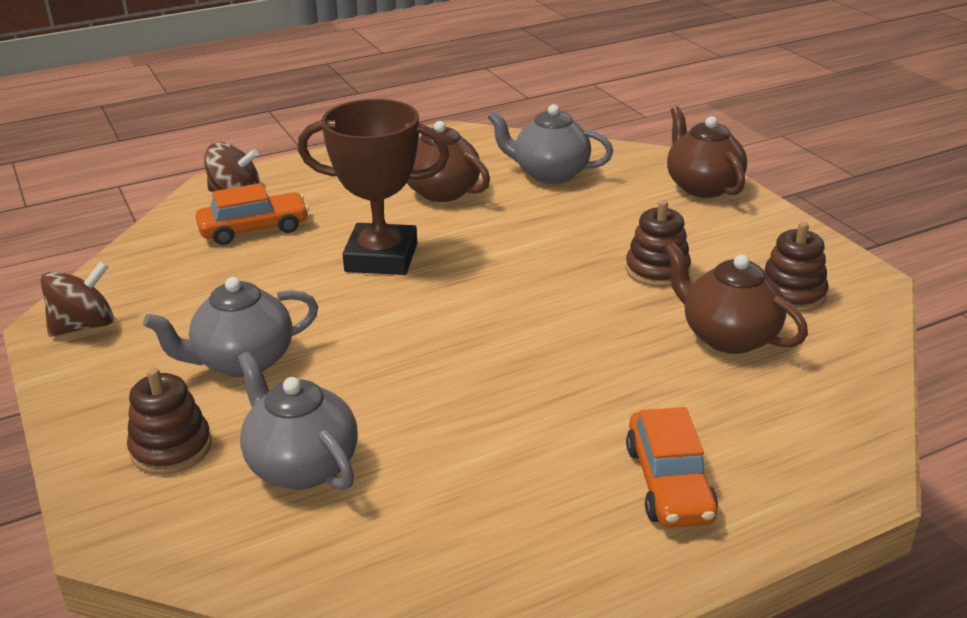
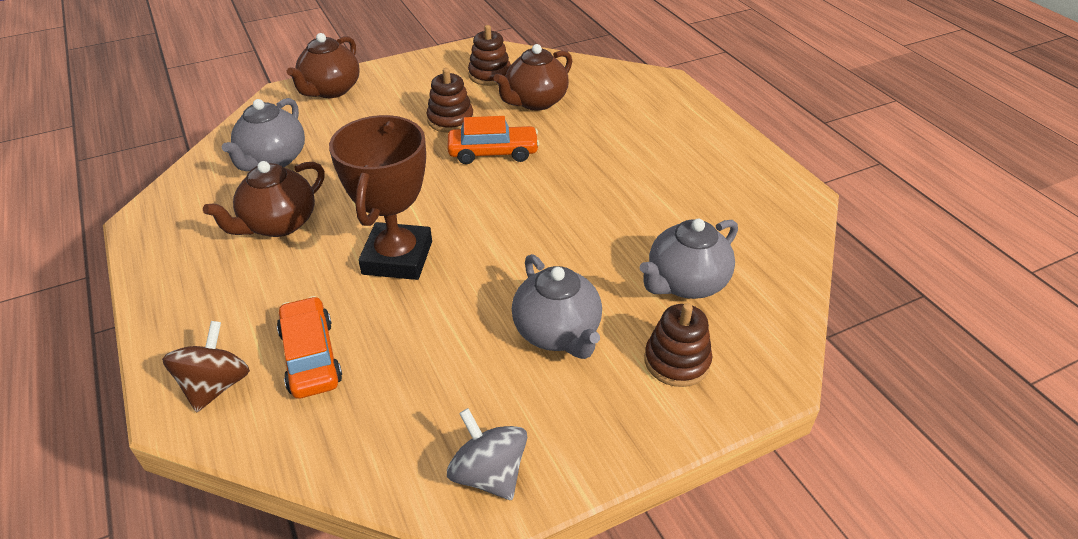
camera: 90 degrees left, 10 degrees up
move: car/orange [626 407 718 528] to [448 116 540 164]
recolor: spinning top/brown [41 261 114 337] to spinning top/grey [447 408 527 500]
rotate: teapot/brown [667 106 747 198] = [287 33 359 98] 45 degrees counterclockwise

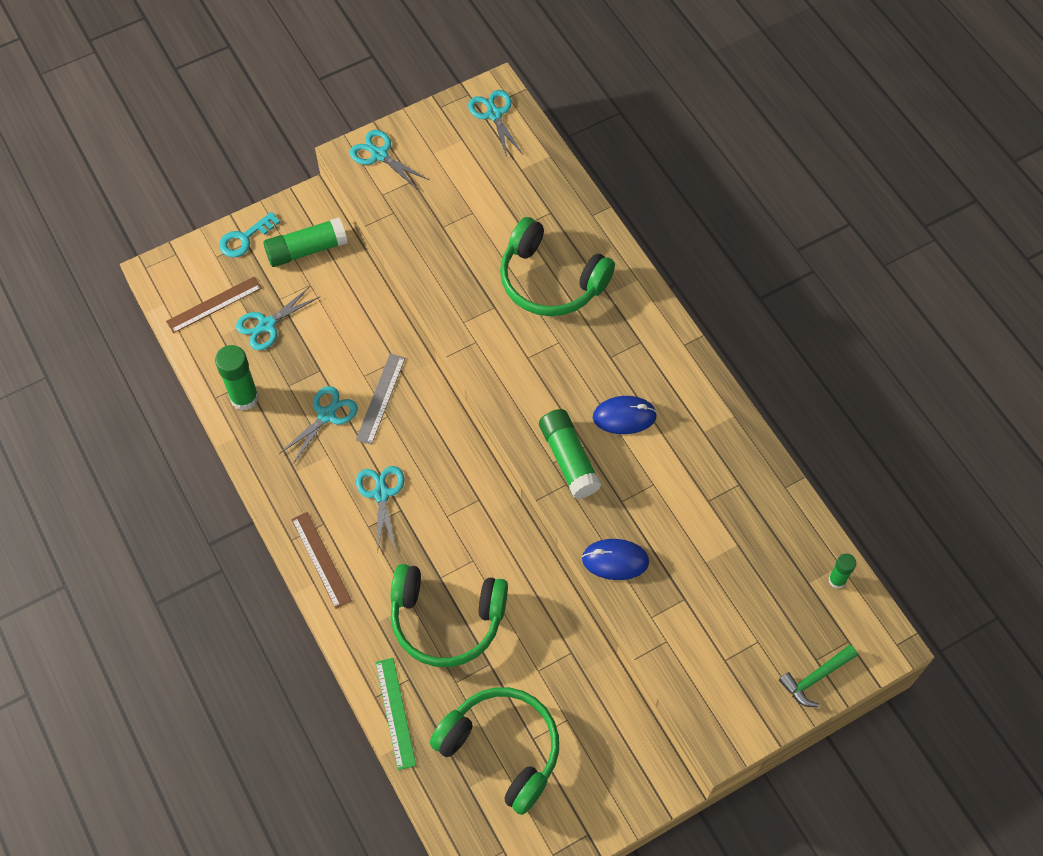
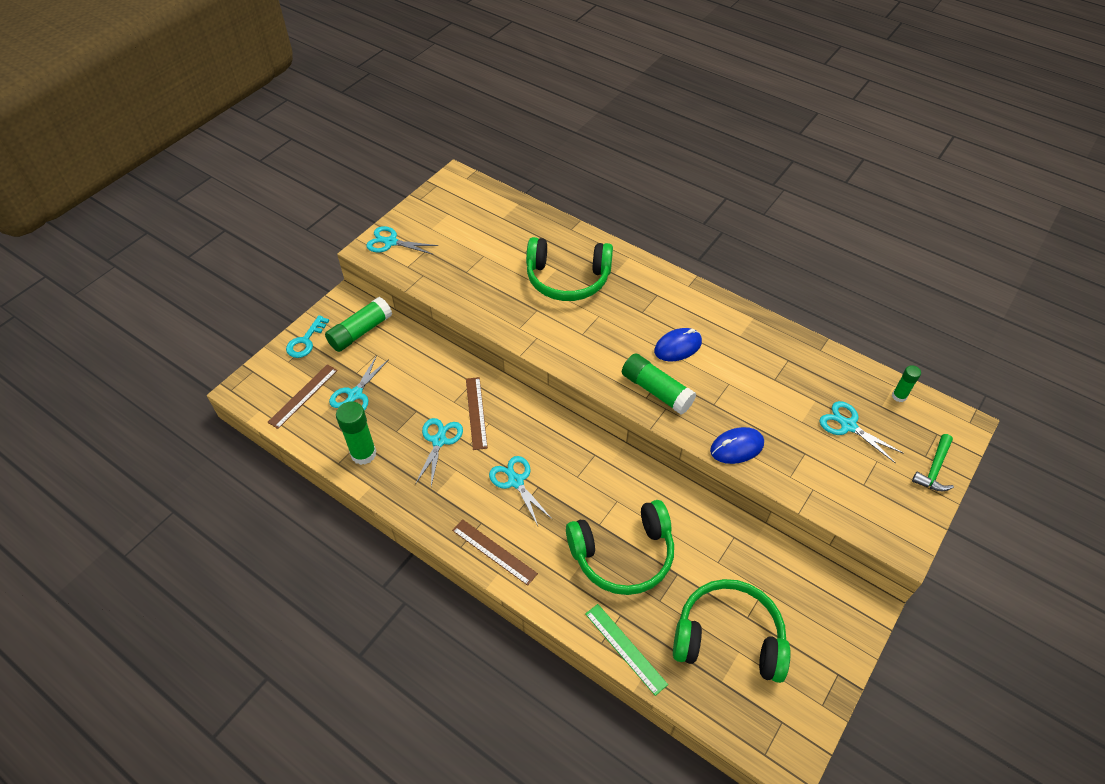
camera: 25 degrees left, 10 degrees down
move: scissors/turquoise [468 90 523 157] to [819 401 904 463]
recolor: ruler/grey [356 354 405 445] to ruler/brown [466 377 488 450]

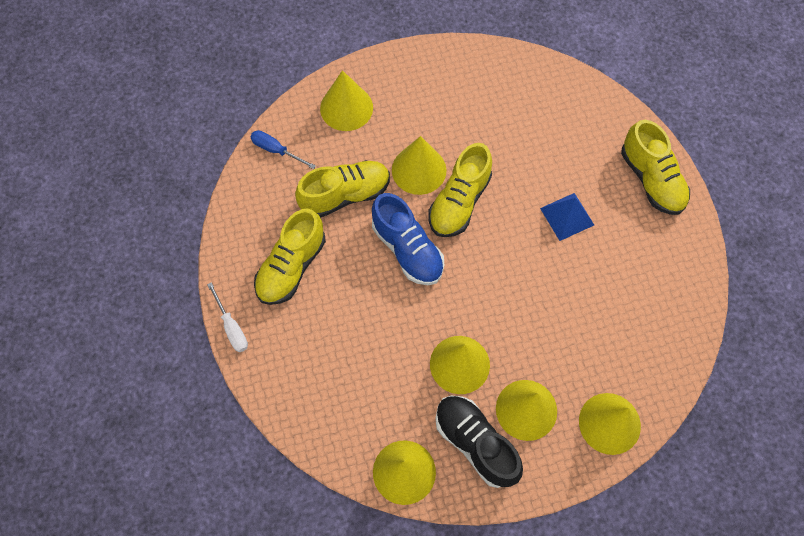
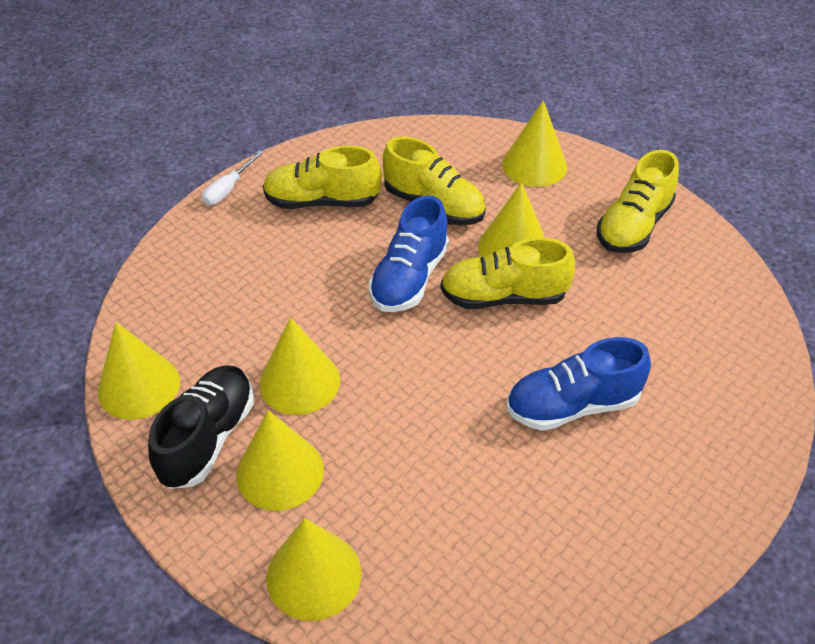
camera: 60 degrees right, 20 degrees down
delete: screwdriver/blue [250 130 316 169]
move: shoe/yellow [621 120 690 215] to [597 150 679 253]
replace: pyramid/blue [540 193 594 241] to shoe/blue [506 337 651 431]

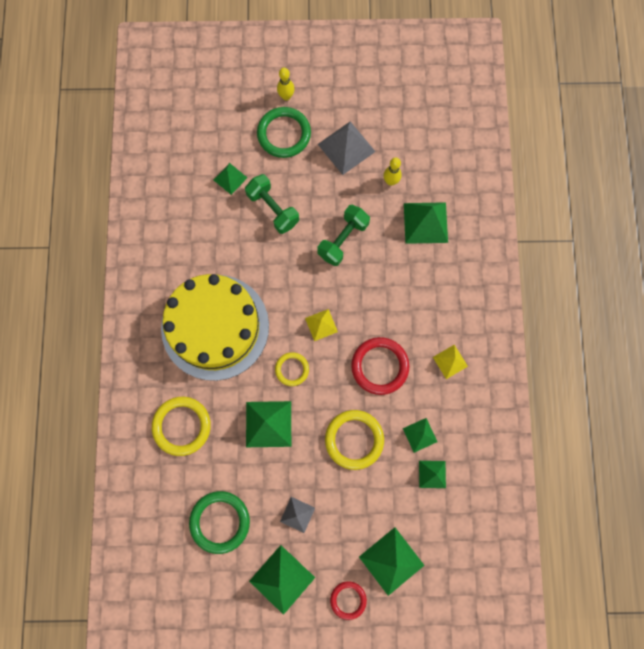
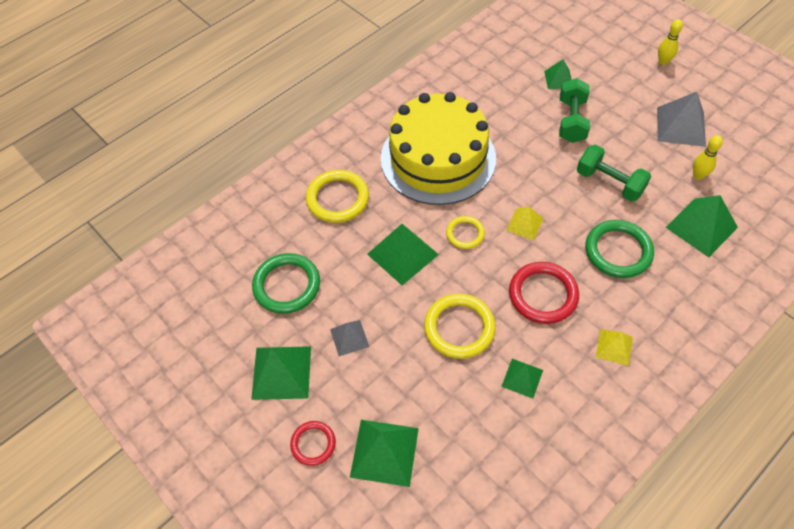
camera: 50 degrees right, 20 degrees down
delete: pyramid/green [419 461 446 488]
move: ring/green [257 107 311 158] to [586 220 654 278]
rotate: dumbbell/green [317 205 370 266] = [577 144 651 202] 45 degrees clockwise

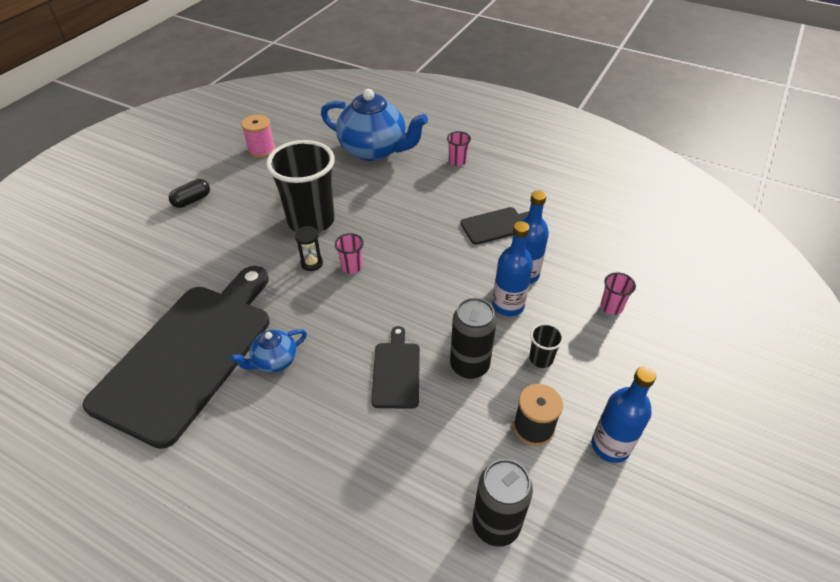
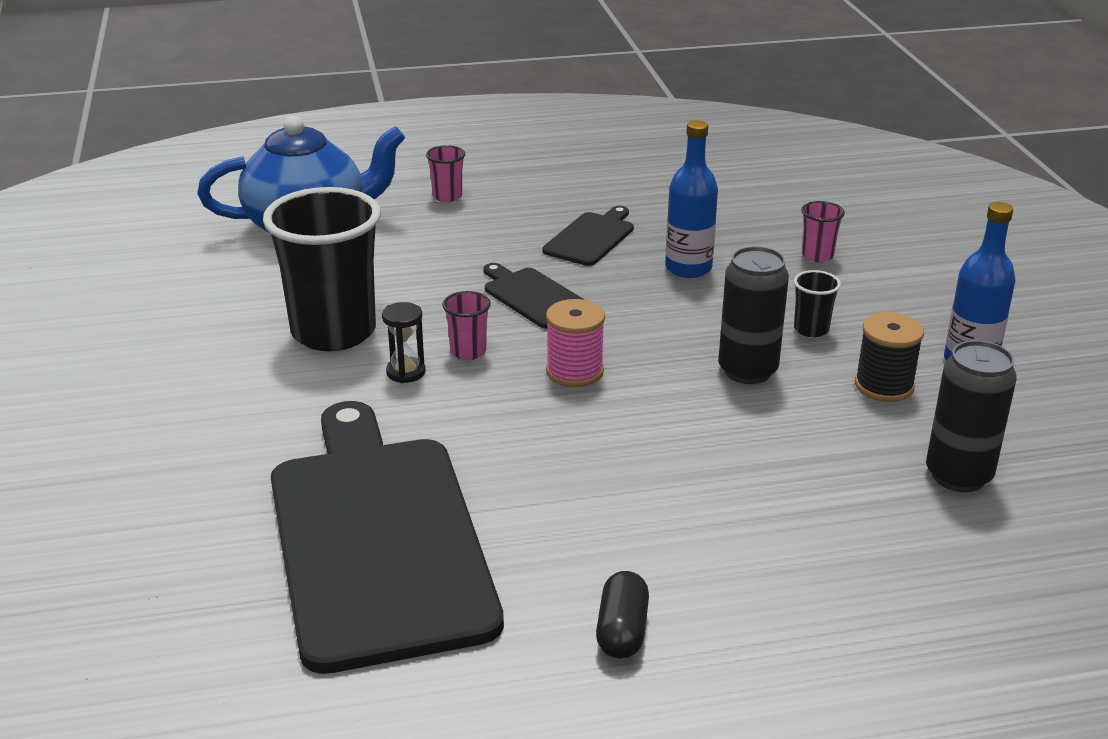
camera: 40 degrees left, 15 degrees down
delete: bottle/blue [492 221 533 316]; teapot/blue [231 329 307 372]
move: spool/pink [241 115 275 158] to [546 299 605 387]; capsule/black [169 179 210 208] to [596 571 649 658]; cutting board/black [371 326 420 409] to [483 263 585 329]

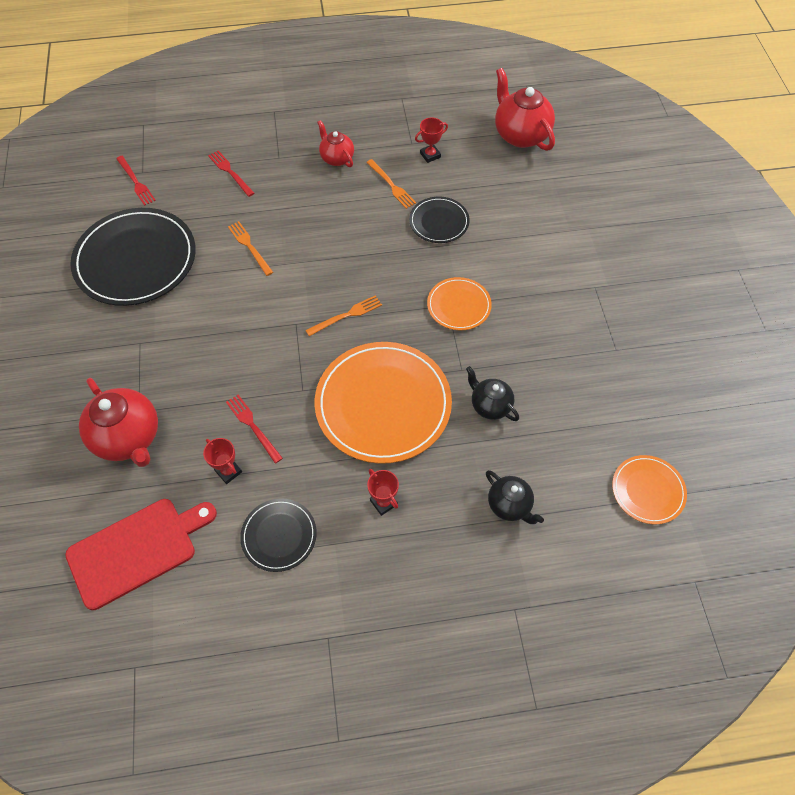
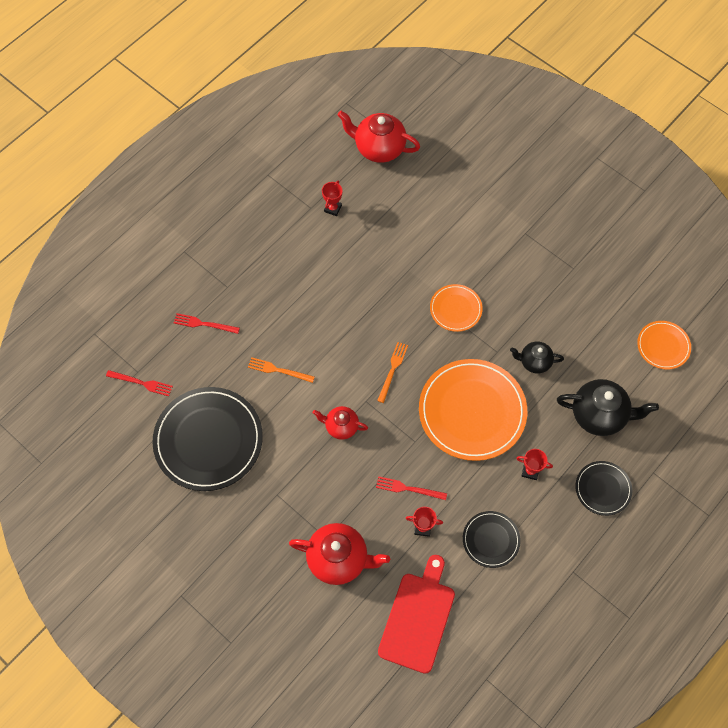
camera: 40 degrees left, 5 degrees up
delete: fork/orange [366 159 416 209]
move: teapot/red [317 120 354 167] to [313 406 368 440]; plate/black [409 197 470 243] to [575 461 632 516]
resize: teapot/black [486 470 544 524] = [557 379 659 436] x1.71

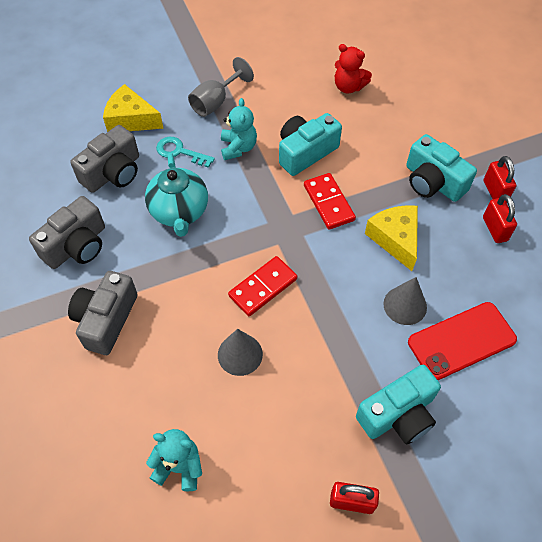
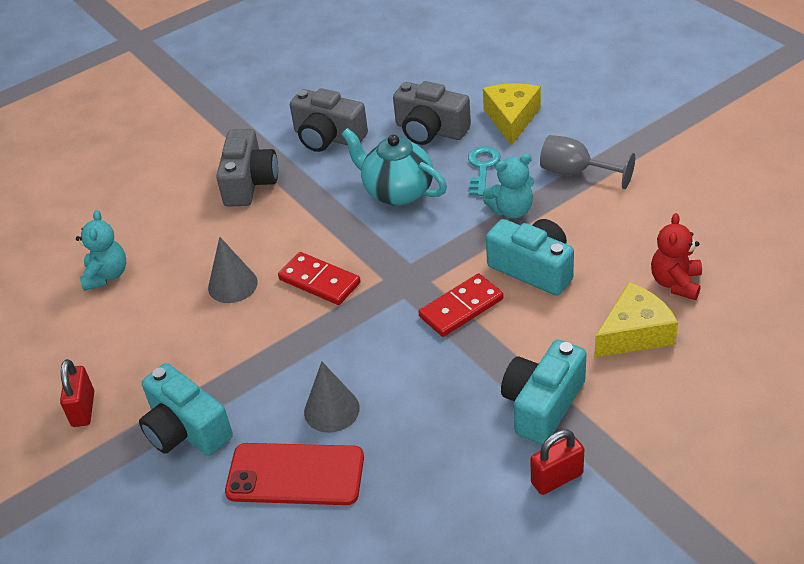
camera: 80 degrees right, 15 degrees down
delete: padlock/red [483 194 517 243]
move: cheese/yellow [365 205 418 271] to [594 282 678 358]
rotate: teapot/turquoise [145 153 208 237] = [341 128 447 206] 60 degrees clockwise; camera/grey [68 271 138 355] = [216 129 278 207] 90 degrees clockwise; phone/red [408 302 517 380] = [225 443 364 505] 45 degrees counterclockwise

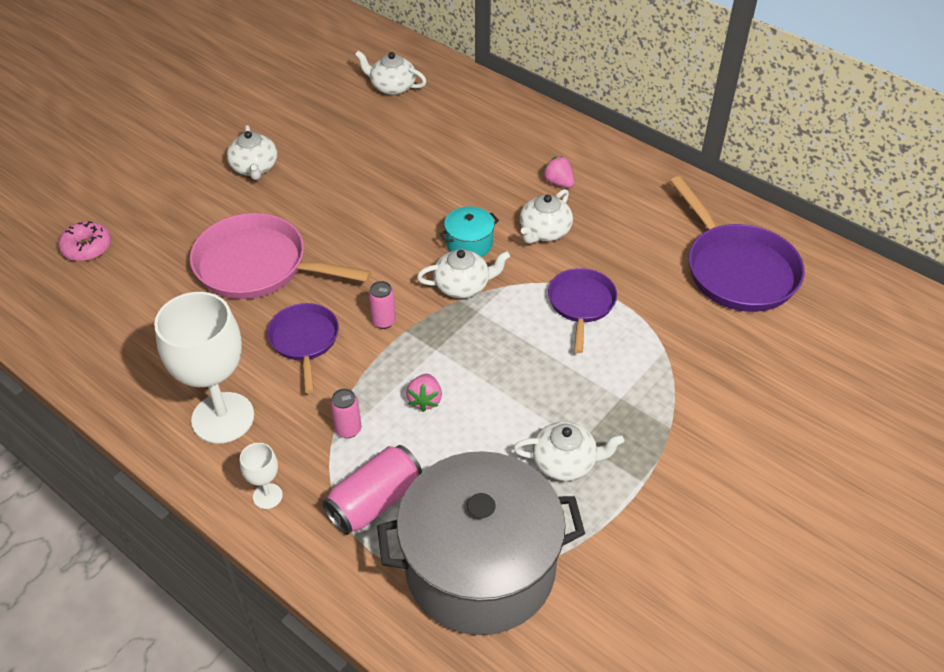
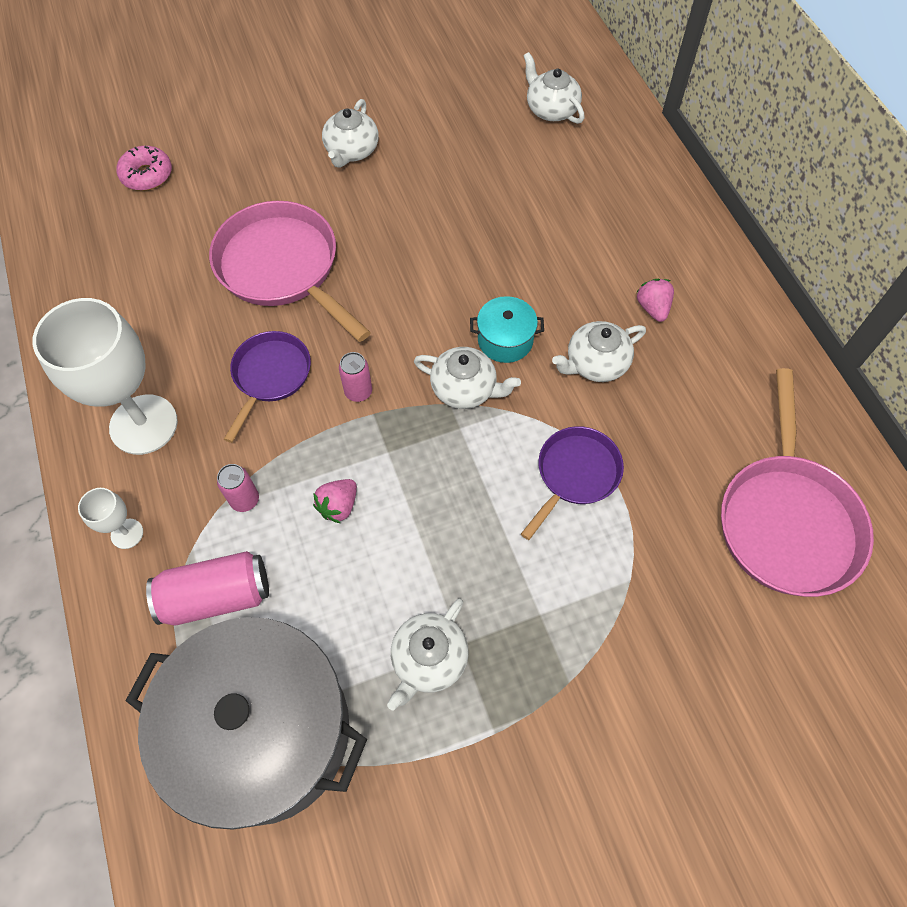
camera: 30 degrees right, 15 degrees up
recolor: pan/purple [670 176 805 312] to pan/pink [721 368 874 597]
rotate: teapot/white [513 421 624 481] = [387 599 468 710] 90 degrees clockwise

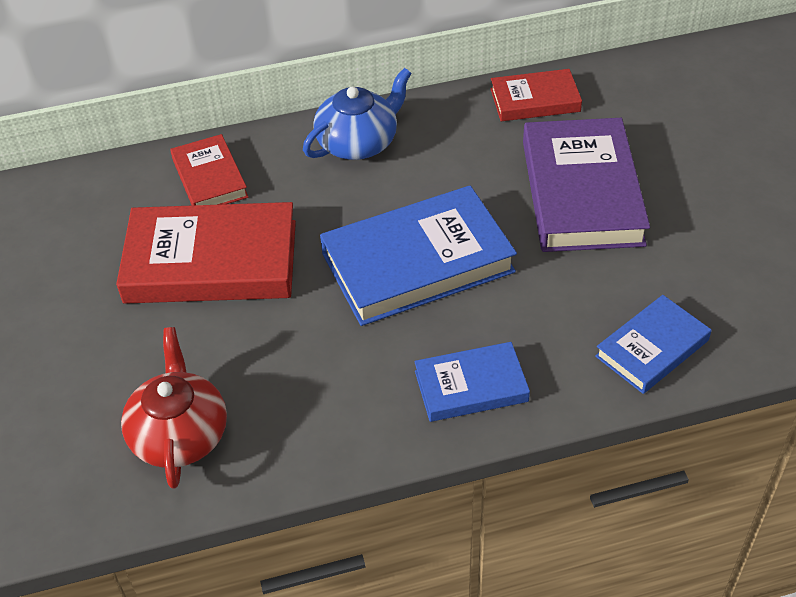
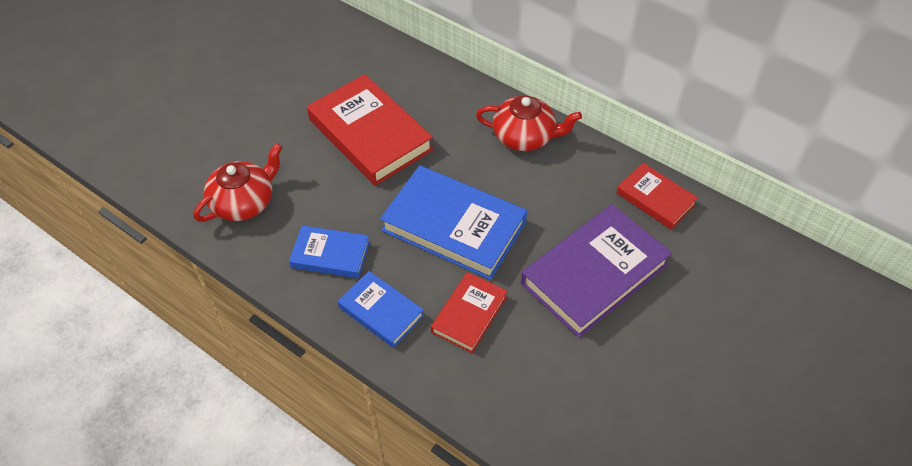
camera: 50 degrees right, 5 degrees up
move: book/red [170 134 248 205] to [431 272 507 353]; book/blue [595 295 711 394] to [289 225 370 278]
recolor: teapot/blue [303 68 412 160] to teapot/red [476 96 582 151]

